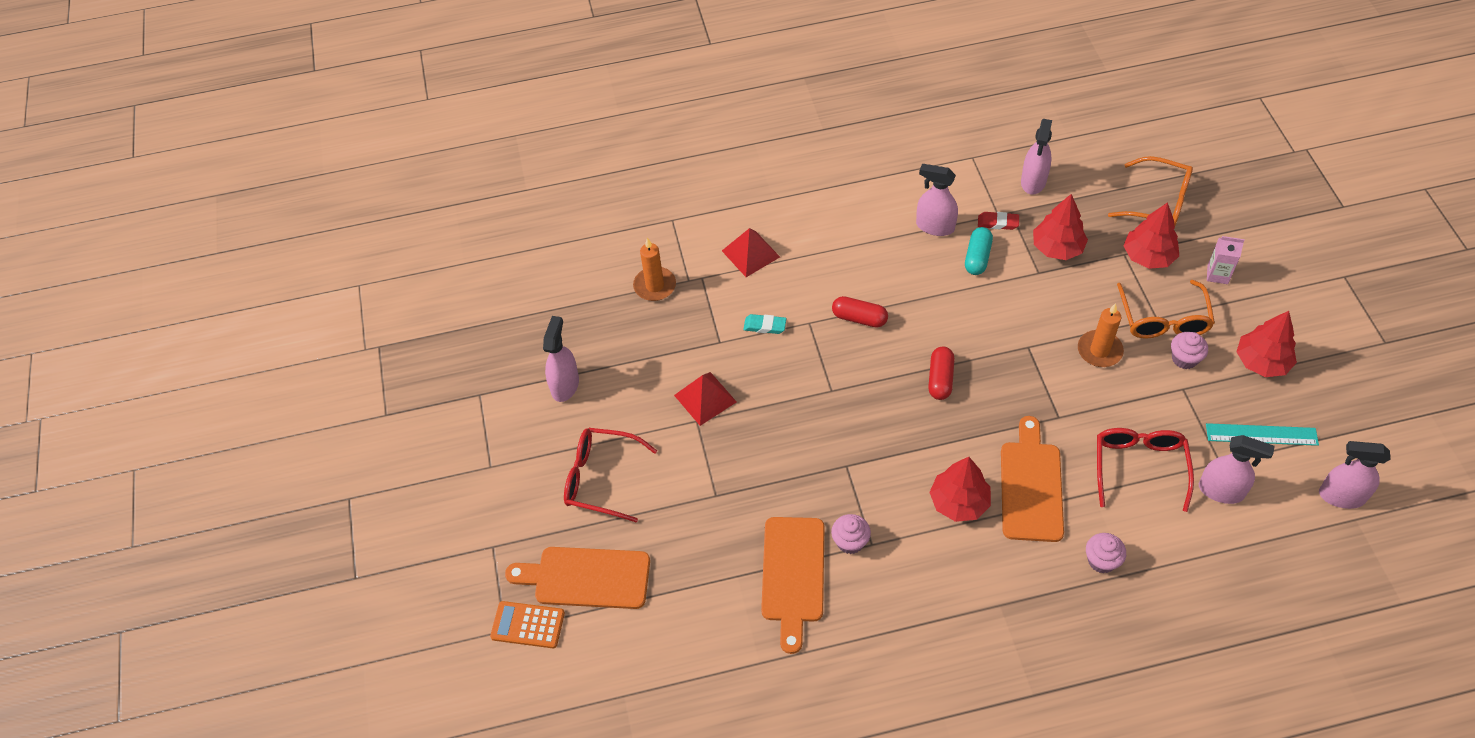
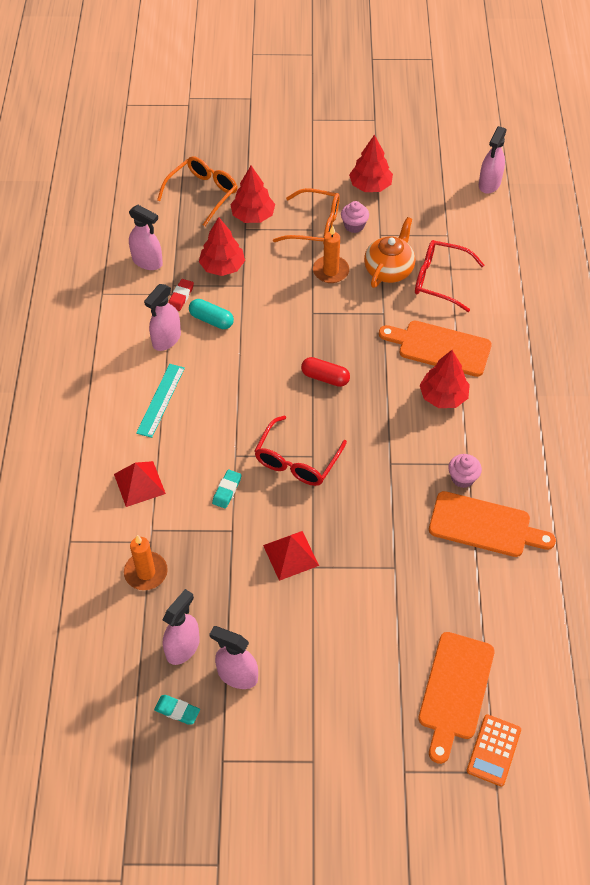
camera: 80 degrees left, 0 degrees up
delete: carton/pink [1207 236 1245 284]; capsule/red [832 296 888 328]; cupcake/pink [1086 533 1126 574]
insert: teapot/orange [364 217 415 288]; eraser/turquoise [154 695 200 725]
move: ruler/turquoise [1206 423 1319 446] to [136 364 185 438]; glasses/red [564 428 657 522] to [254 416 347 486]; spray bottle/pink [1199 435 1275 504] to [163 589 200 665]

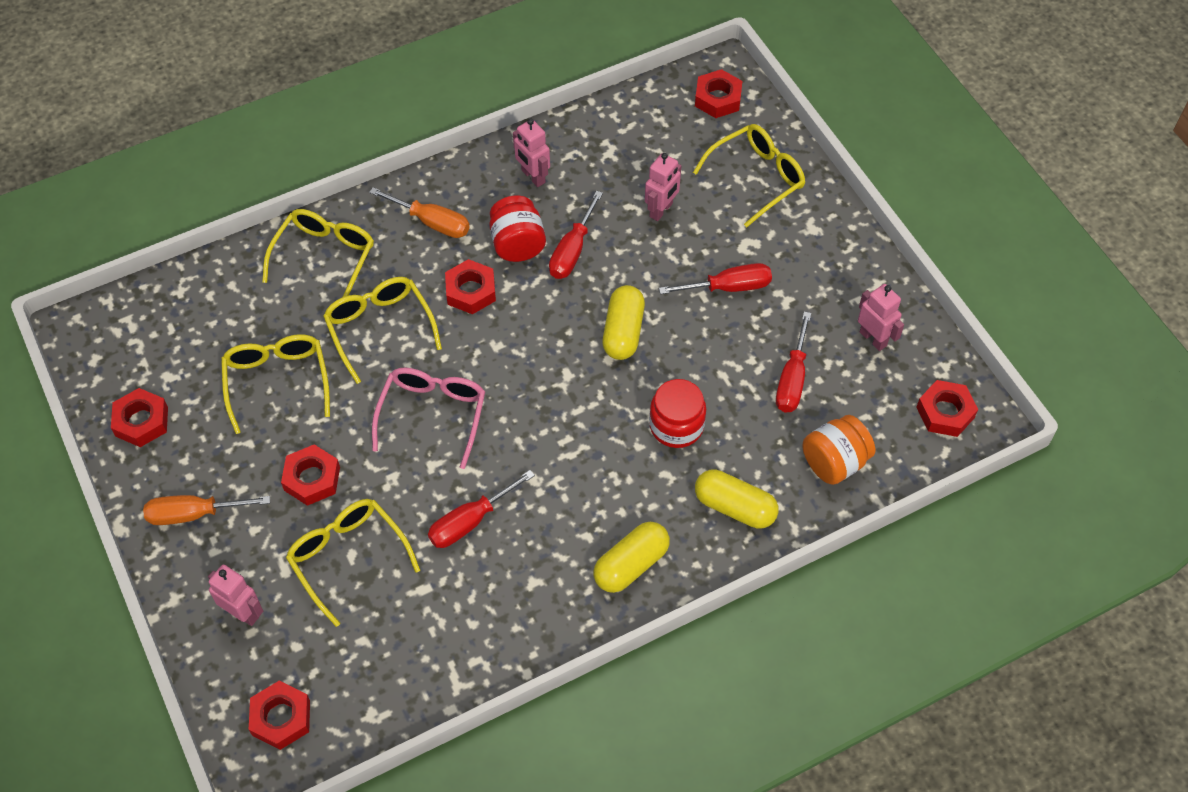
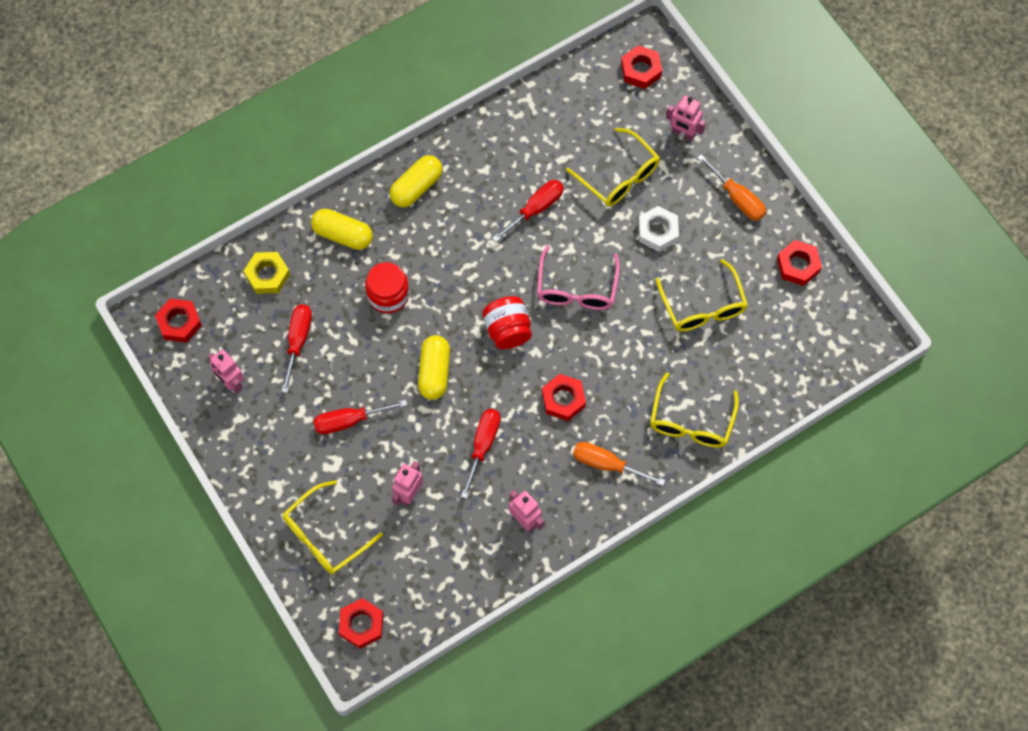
camera: 175 degrees right, 10 degrees up
delete: glasses/yellow [323 277 442 384]
move: jar/red [490 196 546 262] to [482 296 532 349]
replace: jar/orange [803 415 875 485] to nut/yellow [244 252 290 294]
recolor: nut/red [281 444 340 506] to nut/white [638 206 679 252]
rotate: screwdriver/orange [143 495 270 525] = [697 154 766 221] 60 degrees clockwise

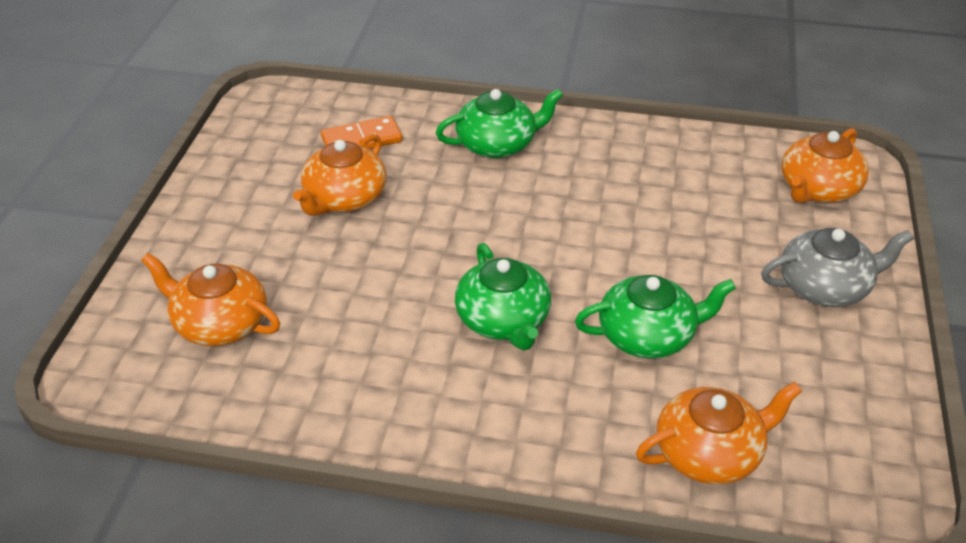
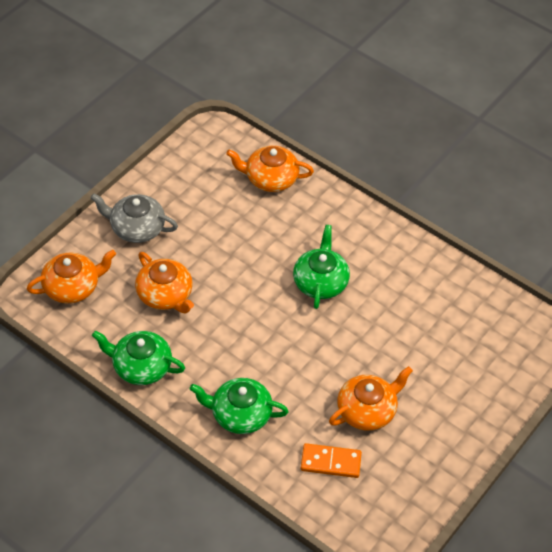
camera: 155 degrees left, 10 degrees up
move: teapot/orange [141 253 280 346] to [135 252 194 314]; teapot/green [575 275 736 359] to [92 331 185 385]

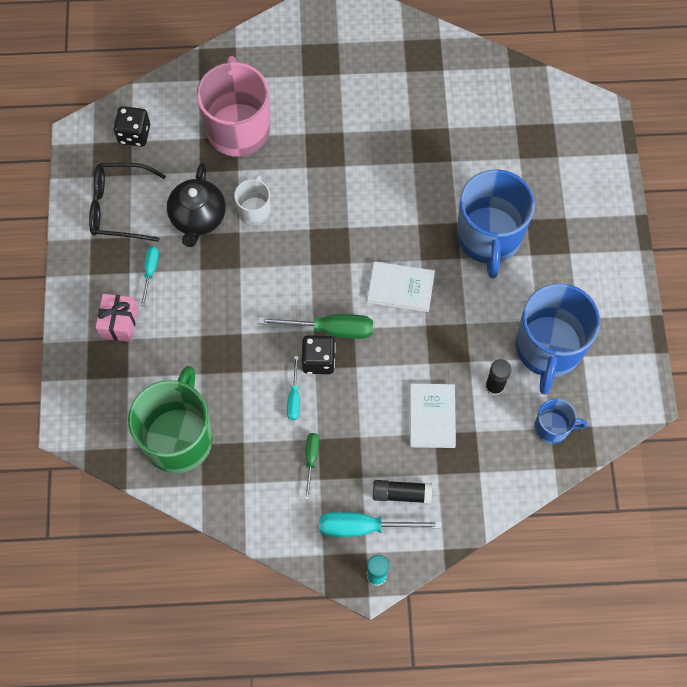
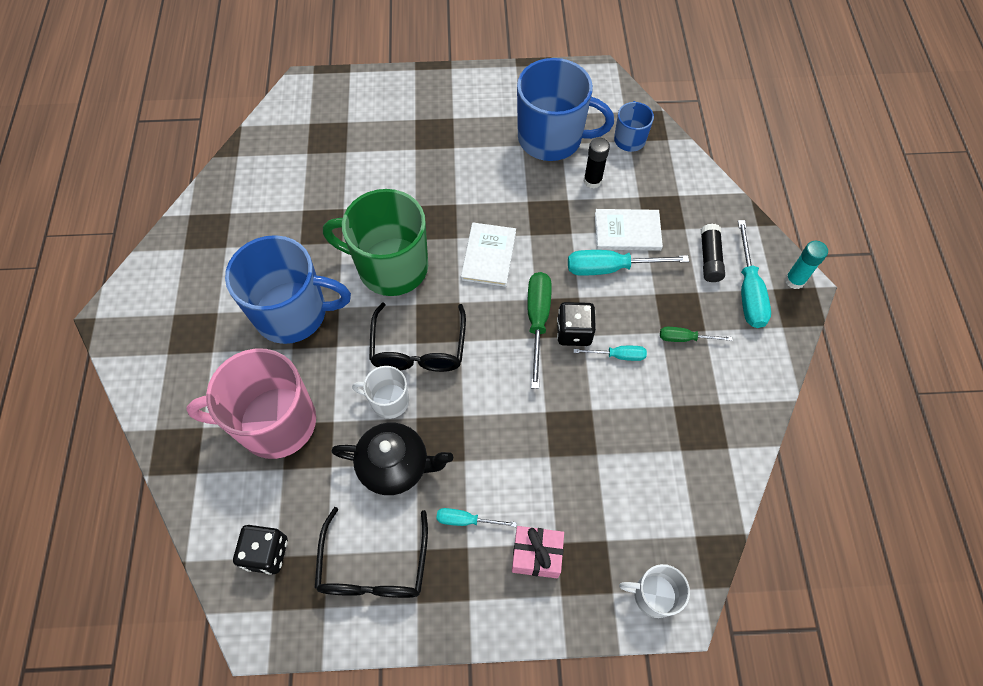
camera: 90 degrees left, 5 degrees down
insert: screwdriver/turquoise [568 250 689 276]; glasses/black [369 302 466 372]; mug/white [619 564 690 618]
move: mug/blue [457 169 535 279] to [225 235 351 344]; mug/green [128 366 213 473] to [323 189 428 296]

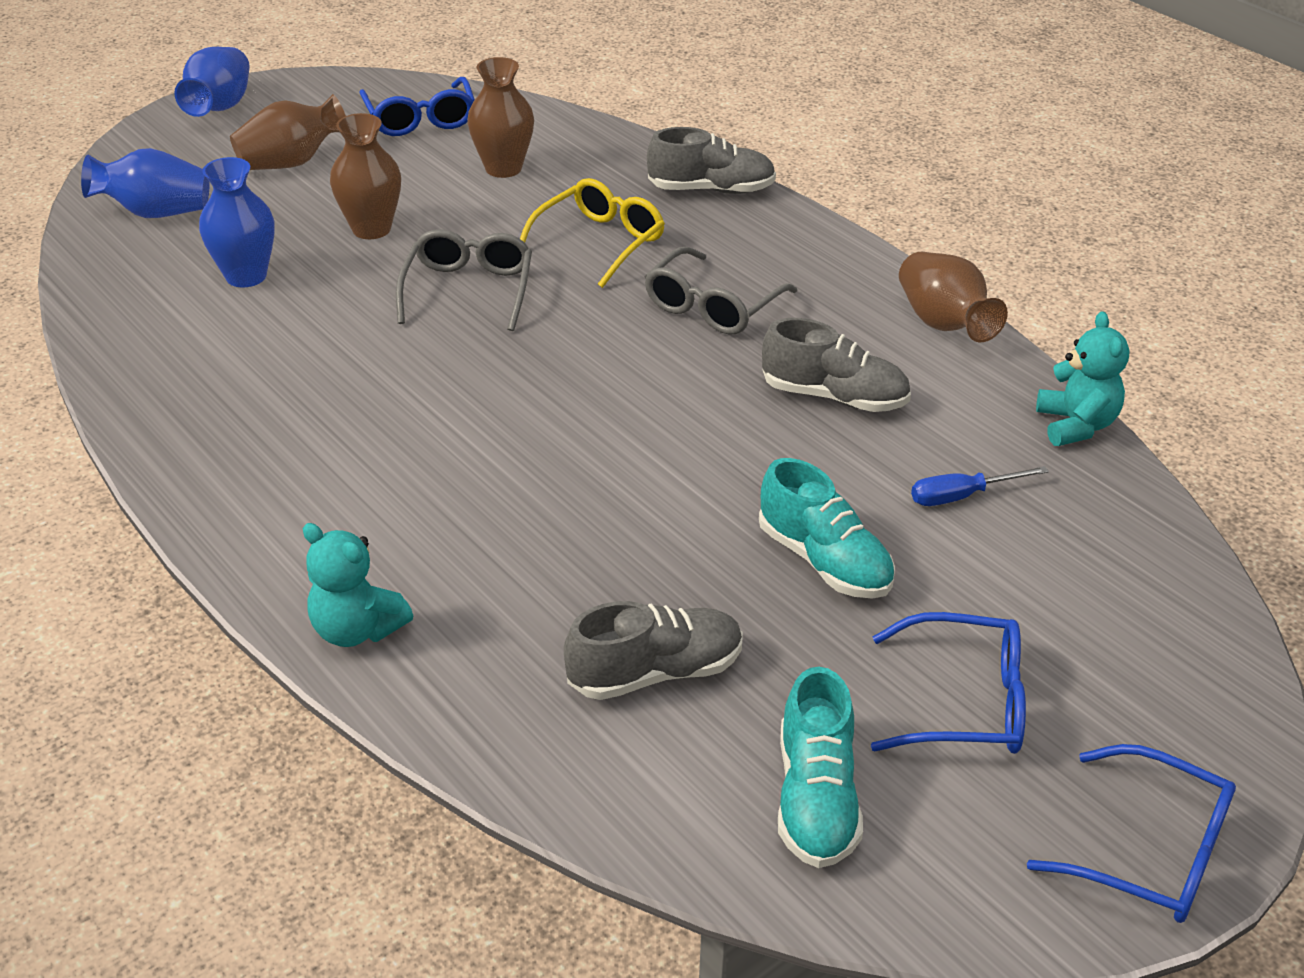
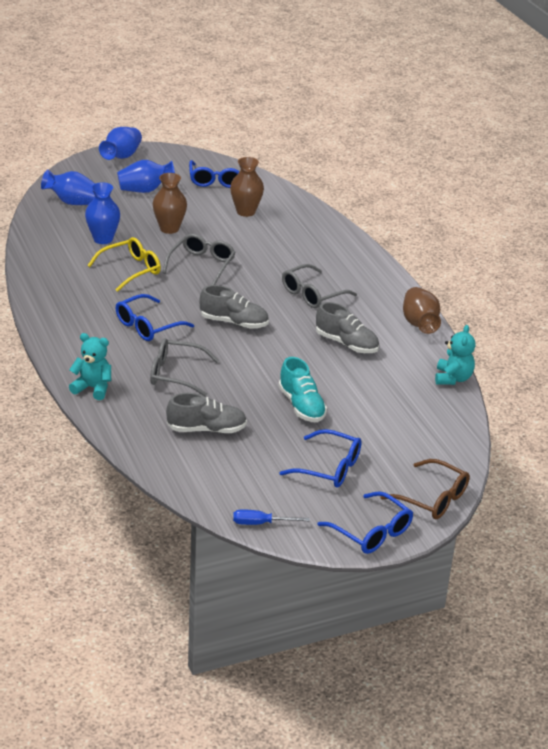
camera: 15 degrees right, 5 degrees down
delete: shoe/turquoise [778 667 863 868]
insert: glasses/blue [116 294 194 341]; glasses/grey [150 338 219 397]; glasses/brown [380 459 470 519]
move: shoe/grey [647 127 776 194] to [199 285 269 329]; glasses/yellow [520 178 665 288] to [87 237 161 292]; screwdriver/blue [911 466 1049 506] to [233 509 310 525]
recolor: vase/brown [230 94 346 170] to vase/blue [117 160 175 193]
rotate: teddy bear/turquoise [303 523 413 647] = [69 333 111 400] 150 degrees clockwise

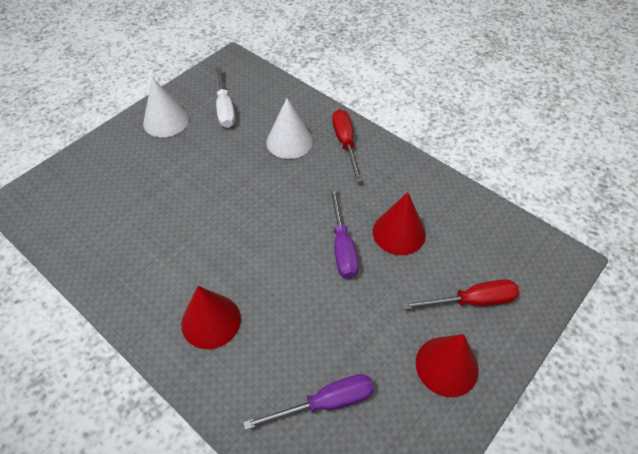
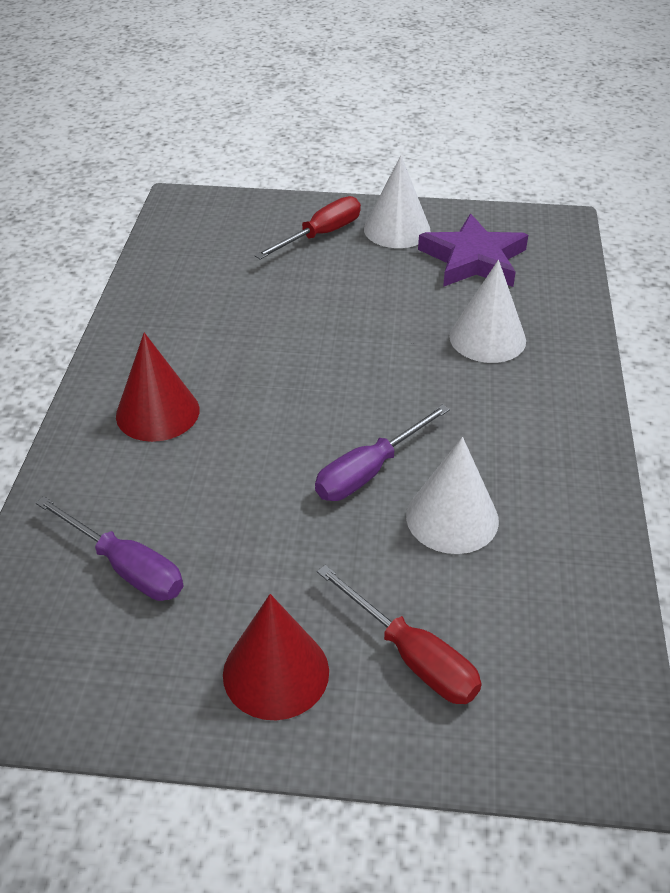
camera: 55 degrees right, 10 degrees down
move: screwdriver/red [332 109 362 182] to [254 196 361 259]
replace: screwdriver/white [216 66 235 128] to star/purple [418 214 528 287]
recolor: cone/red [373 192 426 255] to cone/white [406 437 499 554]

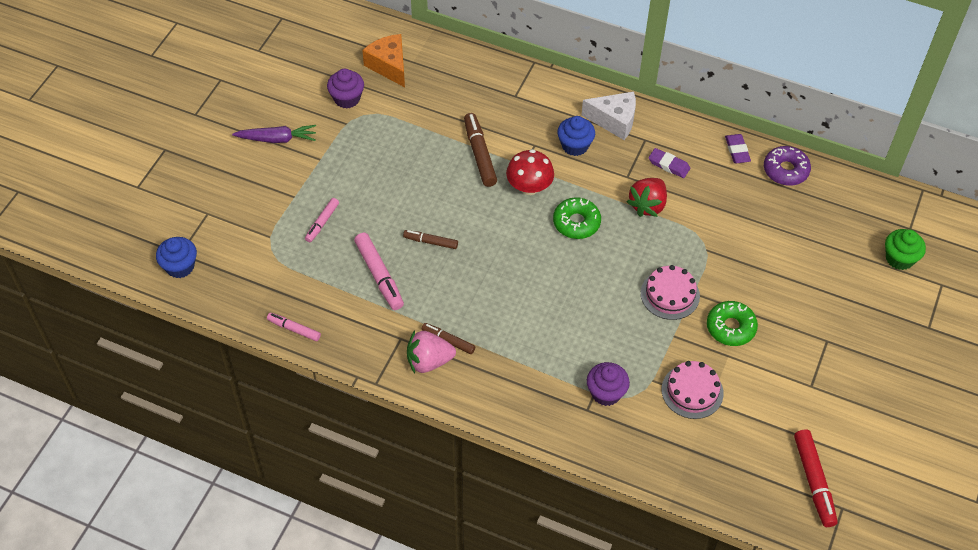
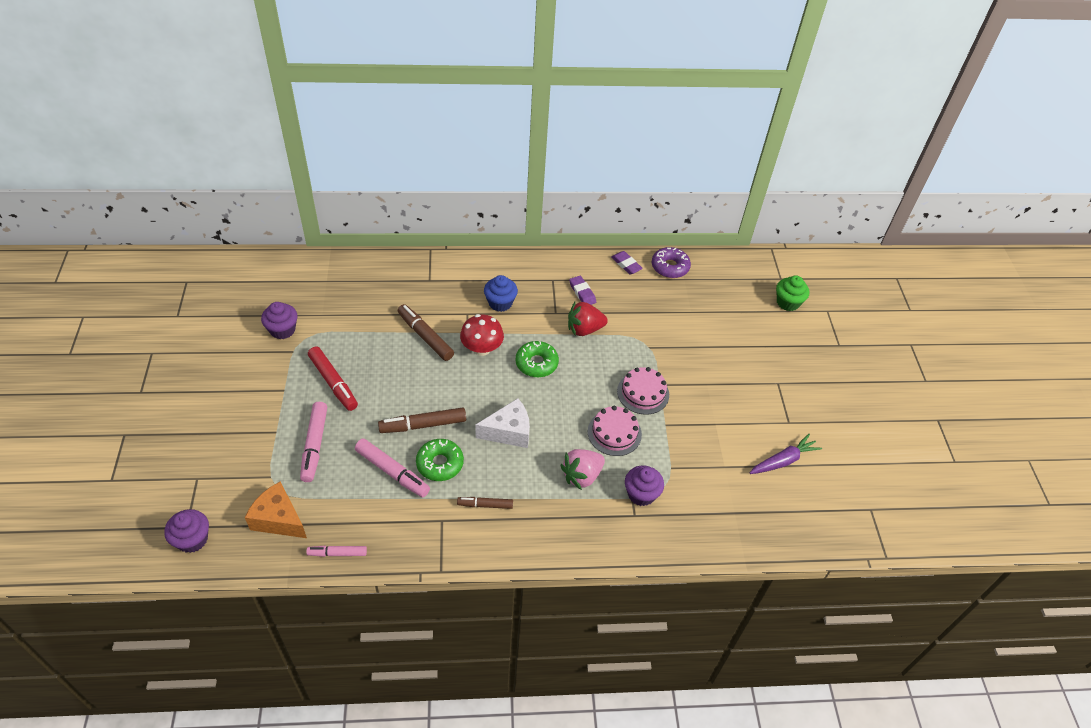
camera: 30 degrees left, 5 degrees down
move: cheese/orange [362 34 405 87] to [245 482 307 538]; cheese/white [582 91 636 140] to [475 398 530 448]; carrot/purple [232 125 316 143] to [750 434 822 474]; donut/green [707 301 758 346] to [416 439 464 481]; strawberry/pink [407 330 456 373] to [560 449 605 490]; cake/pink [662 361 724 419] to [588 406 642 456]; marker/red [794 429 838 527] to [308 347 358 411]
recolor: cupcake/blue [156 237 197 278] to cupcake/purple [164 509 209 553]
rotate: eraser/purple [649 148 690 178] = [569 276 596 305] 60 degrees clockwise; strawberry/red [627 178 667 217] = [568 302 608 336] 75 degrees clockwise
resize: marker/pink [305 198 339 242] = [300 402 327 482] x1.65; marker/brown [403 230 458 249] = [378 407 466 433] x1.65

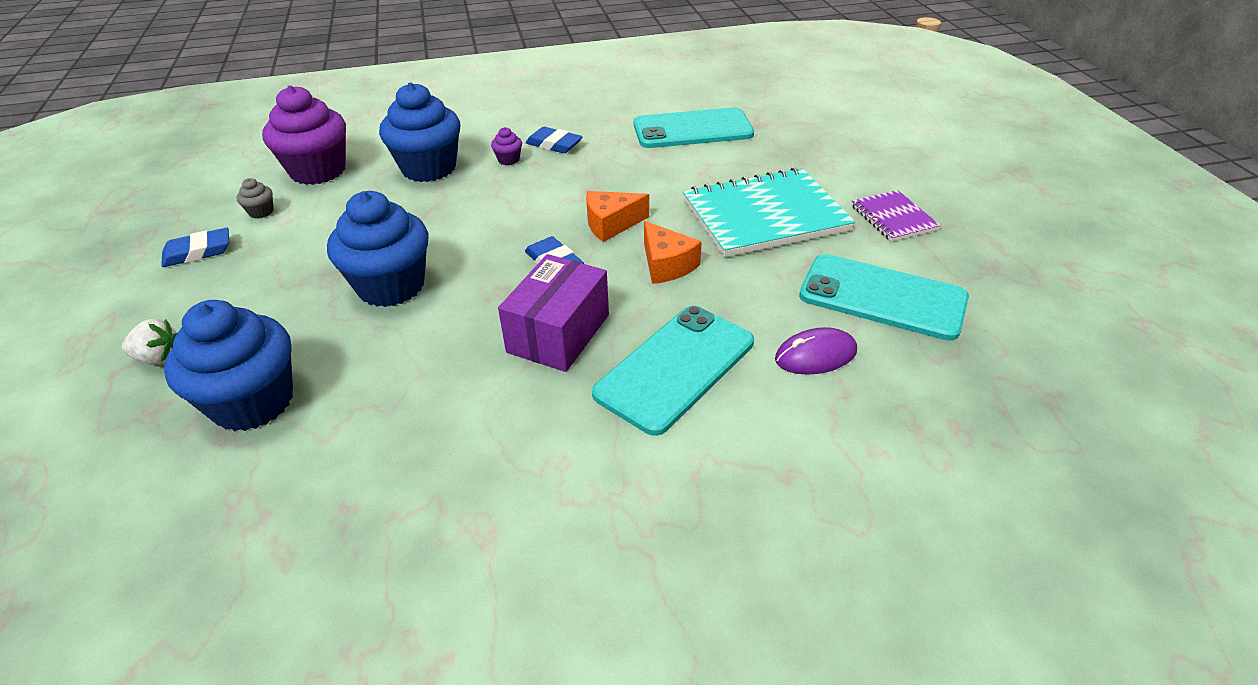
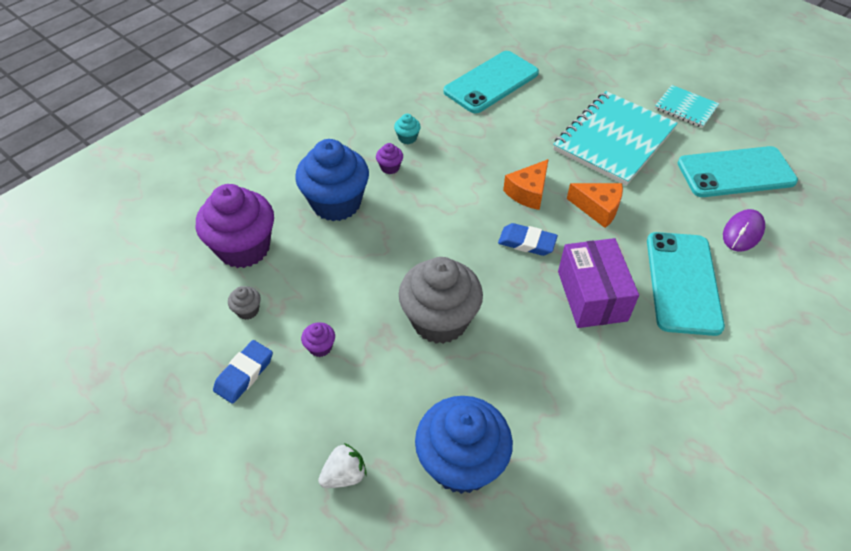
camera: 35 degrees left, 10 degrees up
insert: cupcake/purple [301 322 335 357]
replace: eraser/blue [525 127 583 153] to cupcake/turquoise [394 114 421 144]
recolor: notebook/purple [851 190 941 242] to notebook/turquoise [655 85 719 128]; cupcake/blue [327 191 428 307] to cupcake/grey [399 257 483 344]

